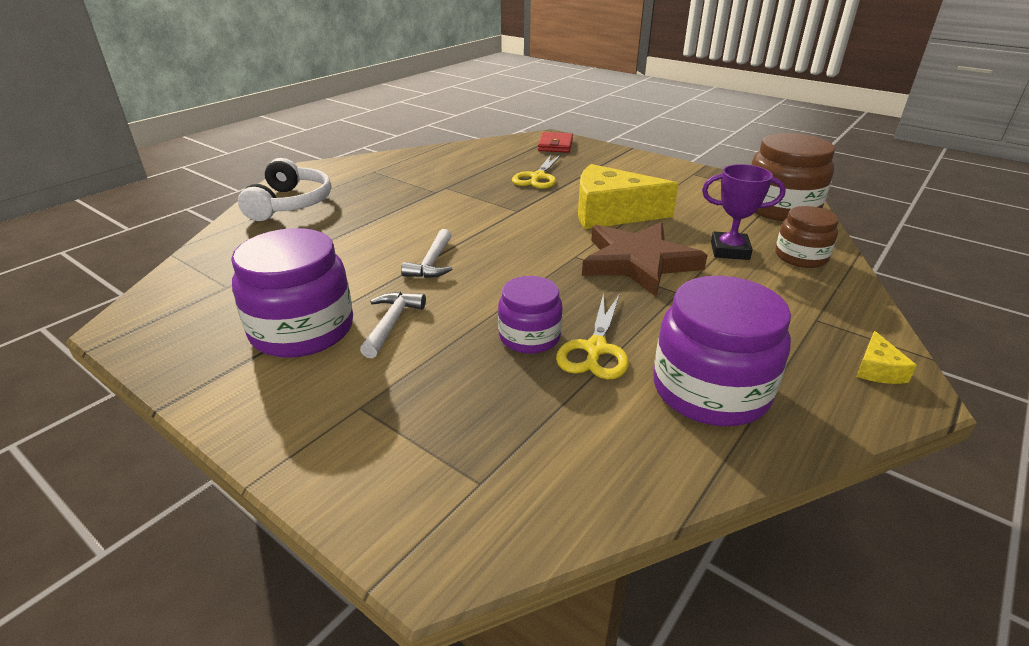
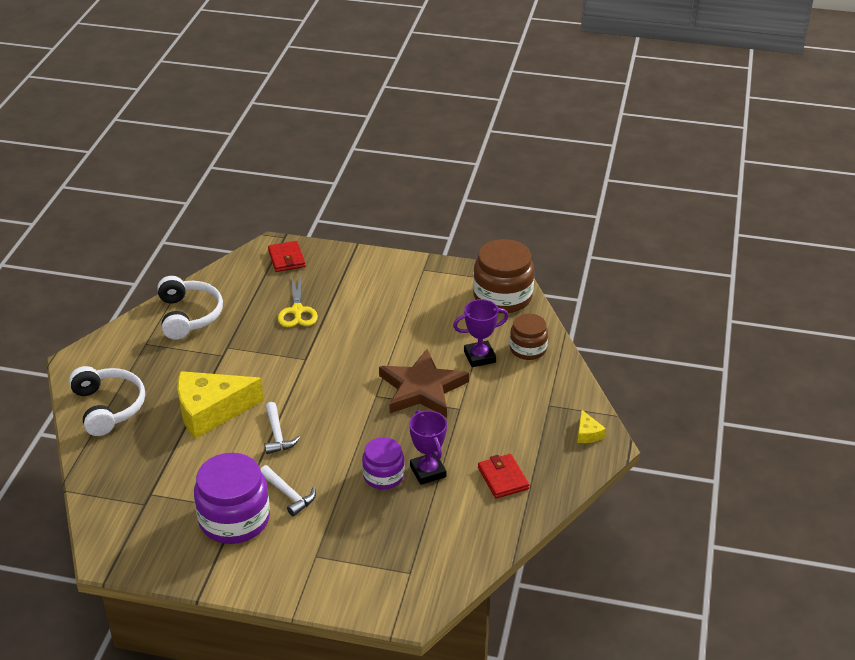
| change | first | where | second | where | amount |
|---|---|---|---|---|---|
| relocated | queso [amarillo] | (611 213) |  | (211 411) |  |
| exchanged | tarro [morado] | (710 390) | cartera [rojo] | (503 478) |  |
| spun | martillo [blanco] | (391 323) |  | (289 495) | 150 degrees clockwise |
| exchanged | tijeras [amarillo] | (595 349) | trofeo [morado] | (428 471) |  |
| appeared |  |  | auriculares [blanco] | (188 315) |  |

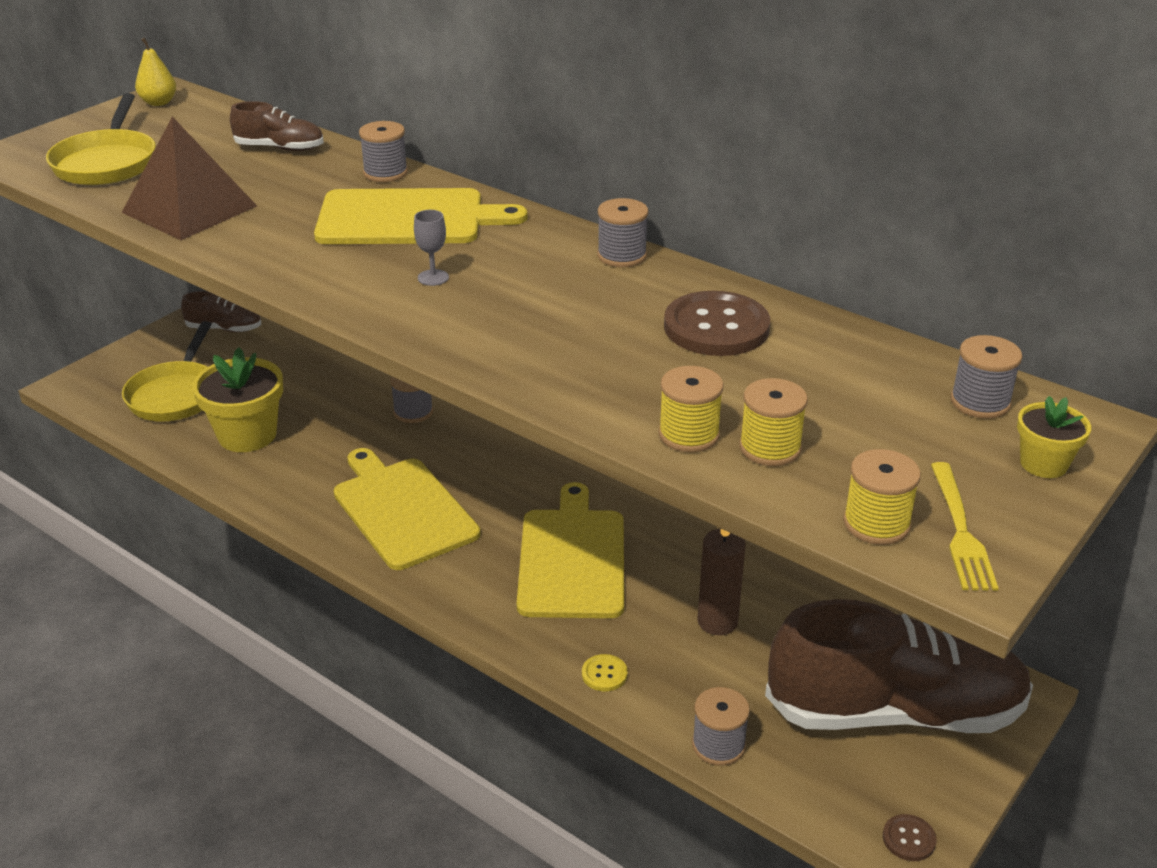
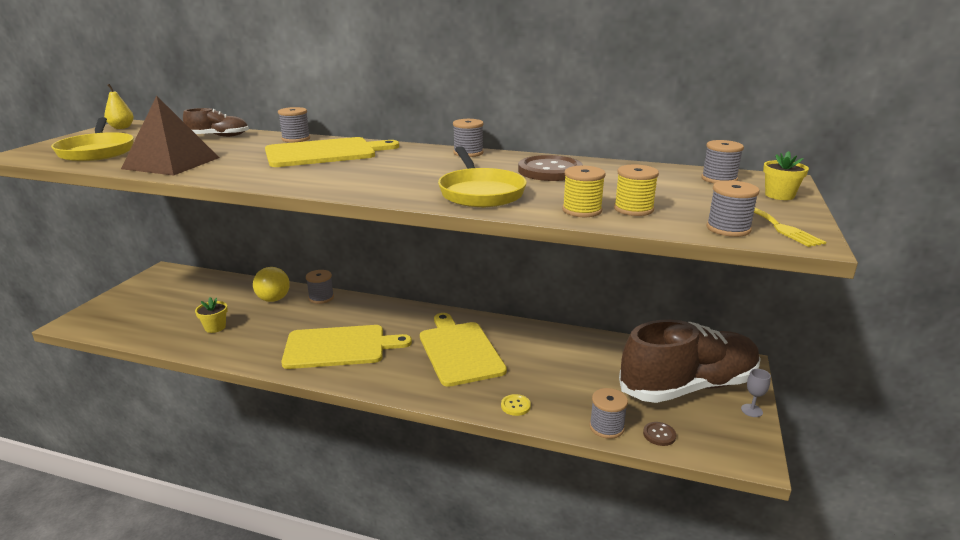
| change | first | where | second | where | amount |
|---|---|---|---|---|---|
| relocated | copa [gris] | (433 277) |  | (751 410) |  |
| missing | zapato [marrón] | (224 329) |  |  |  |
| relocated | sartén [amarillo] | (176 395) |  | (480 192) |  |
| size | maceta [amarillo] | (247 435) |  | (215 327) | x0.52 |
| spun | tabla de cortar [amarillo] | (402 510) |  | (339 347) | 135 degrees clockwise |
| colour | carrete [amarillo] | (876 524) | carrete [gris] | (728 229) |  |
| missing | vela [marrón] | (717 621) |  |  |  |
| relocated | botón [marrón] | (908 839) |  | (659 435) |  |
| appeared |  |  | pelota [amarillo] | (273 299) |  |

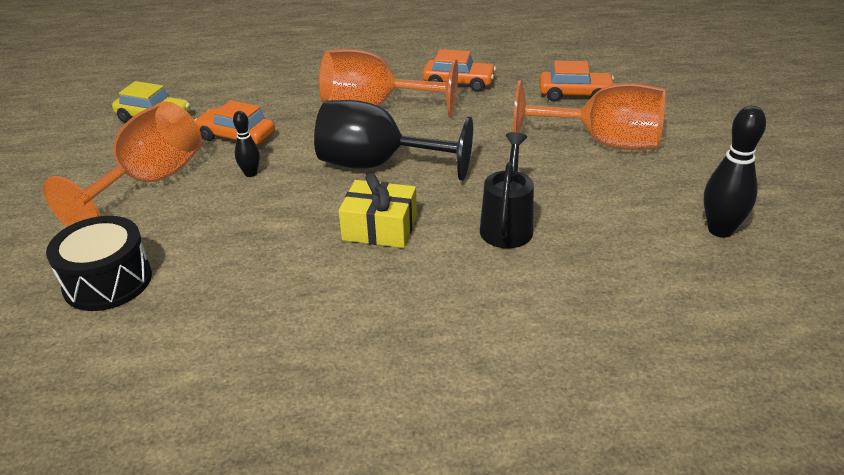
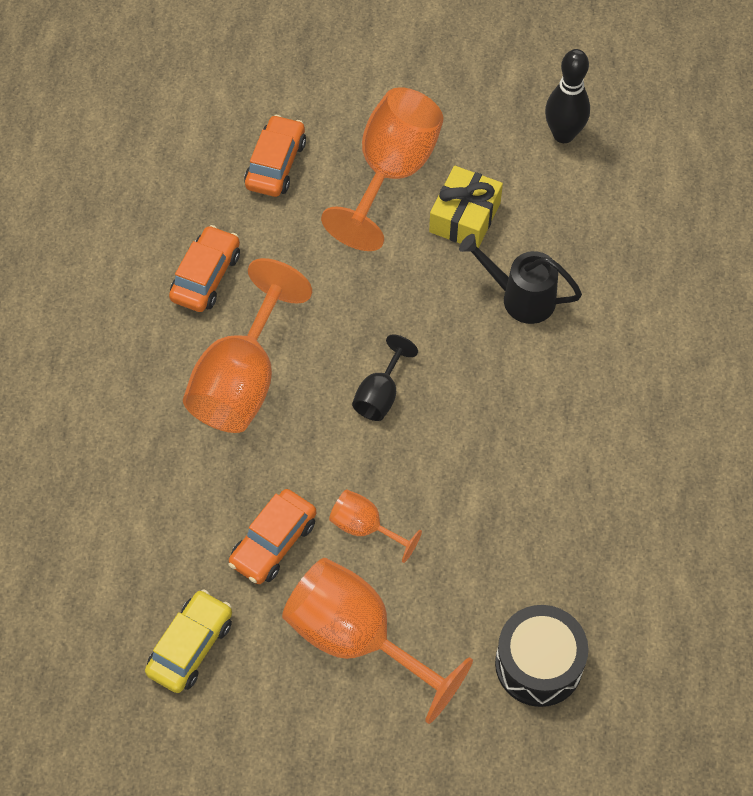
| change | first | where | second | where | amount |
|---|---|---|---|---|---|
| size | copa [negro] | (377 165) |  | (380 395) | x0.50 |
| exchanged | bolo [negro] | (250 174) | copa [naranja] | (365 527) |  |
| relocated | regalo [amarillo] | (380 228) |  | (465 217) |  |

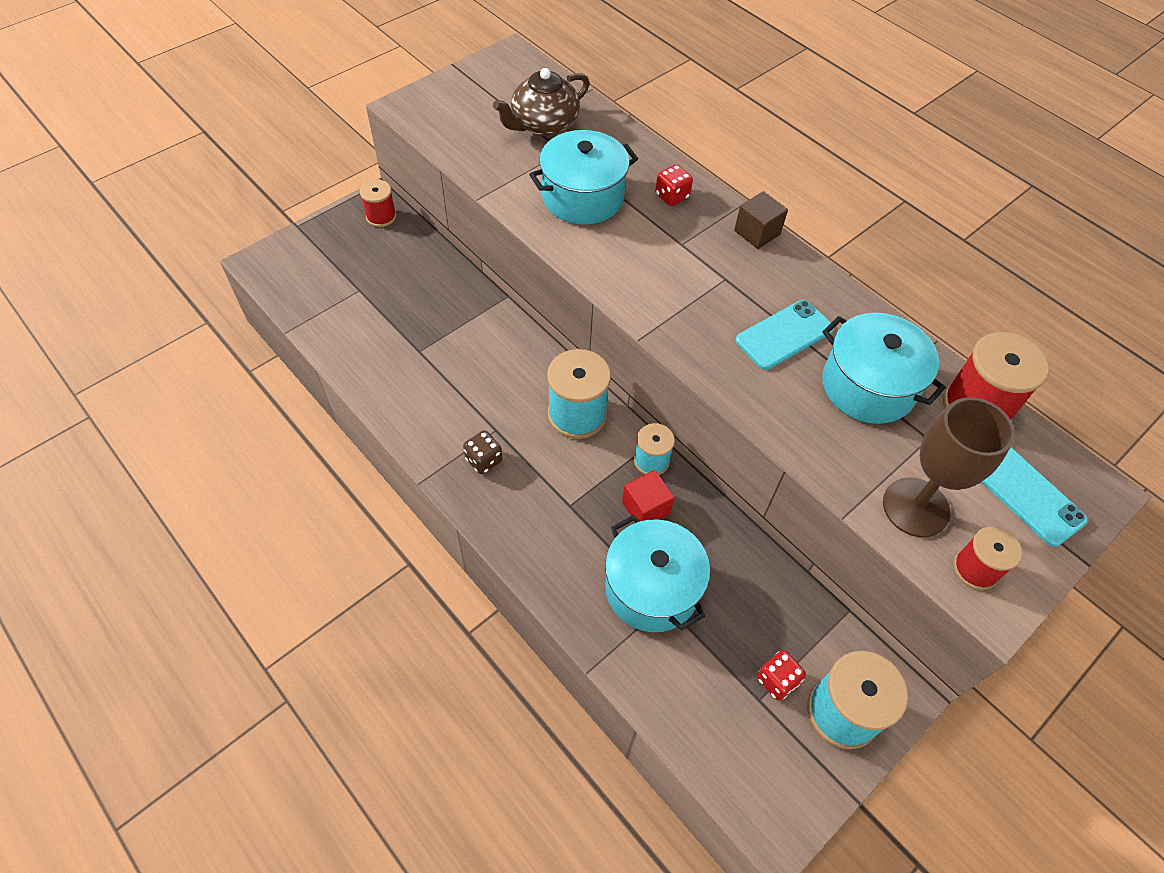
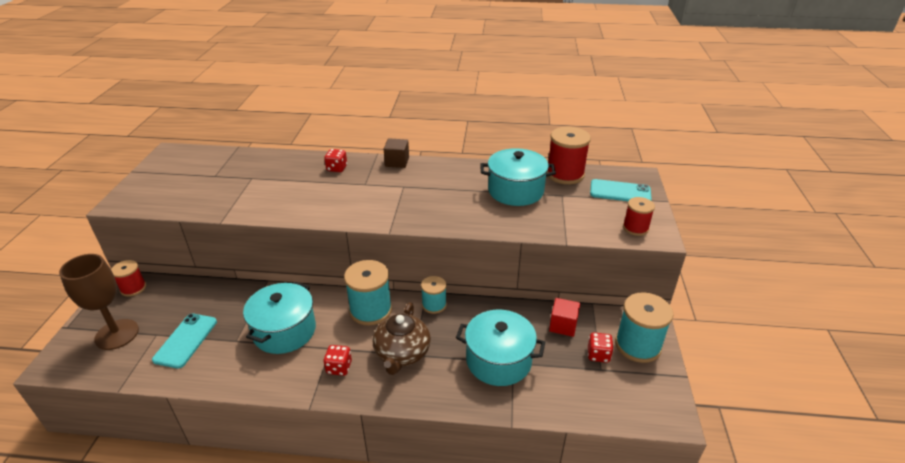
| change | first | where | second | where | amount |
|---|---|---|---|---|---|
| relocated | tetera [marrón] | (543 124) |  | (402 353) |  |
| relocated | olla [turquesa] | (583 197) |  | (284 331) |  |
| relocated | móvil [turquesa] | (784 335) |  | (186 340) |  |
| relocated | copa [marrón] | (915 507) |  | (117 334) |  |
| colour | dado [marrón] | (484 460) | dado [rojo] | (339 367) |  |
| relocated | cubo [rojo] | (646 508) |  | (563 325) |  |

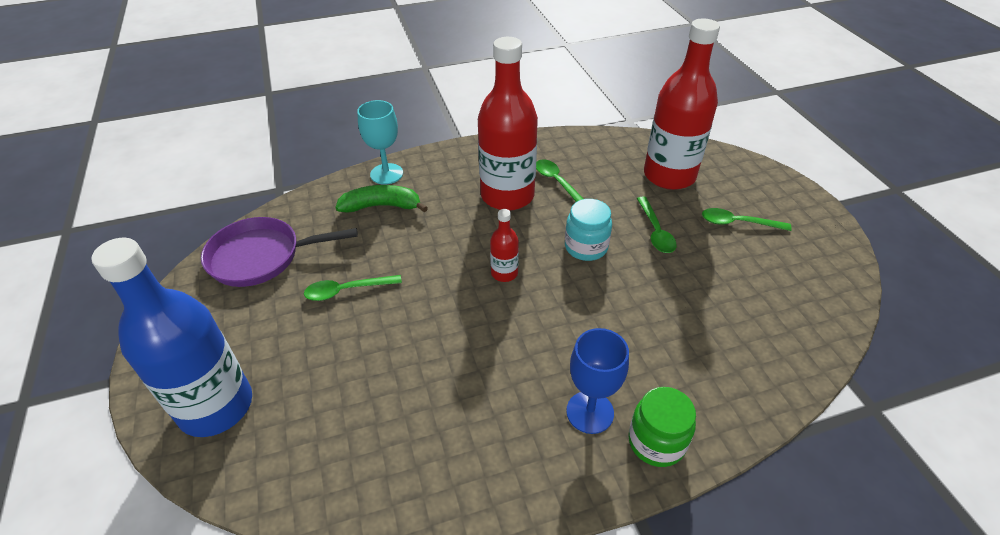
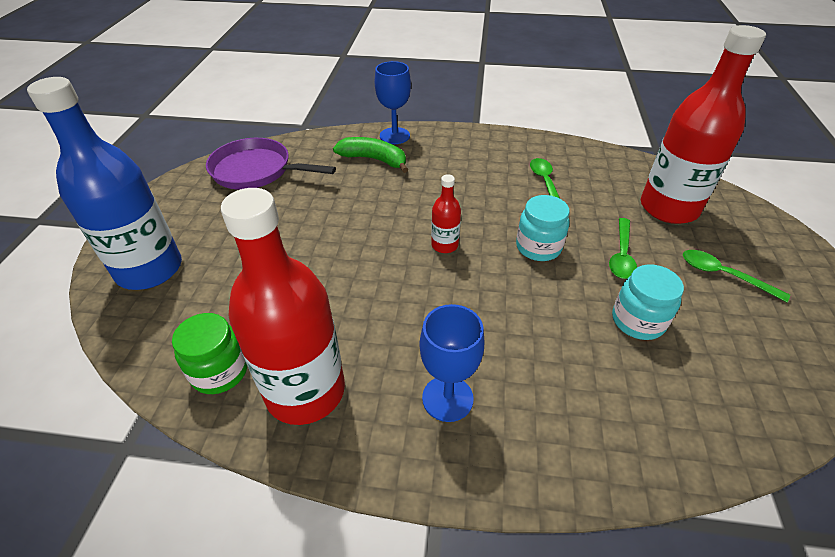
| change | first | where | second | where | amount |
|---|---|---|---|---|---|
| relocated | botella [rojo] | (507 196) |  | (305 391) |  |
| colour | copa [turquesa] | (386 174) | copa [azul] | (394 136) |  |
| missing | cuchara [verde] | (347 290) |  |  |  |
| relocated | tarro [verde] | (656 442) |  | (219 371) |  |
| appeared |  |  | tarro [turquesa] | (638 321) |  |

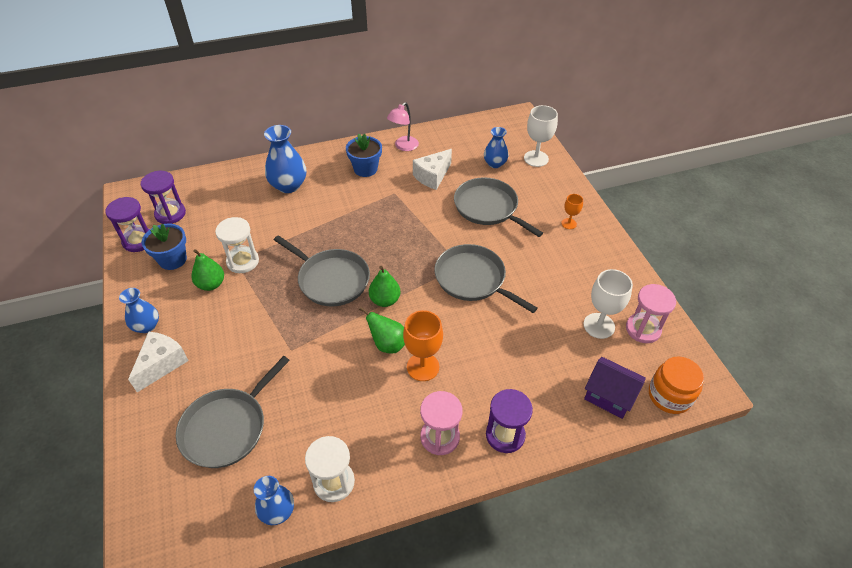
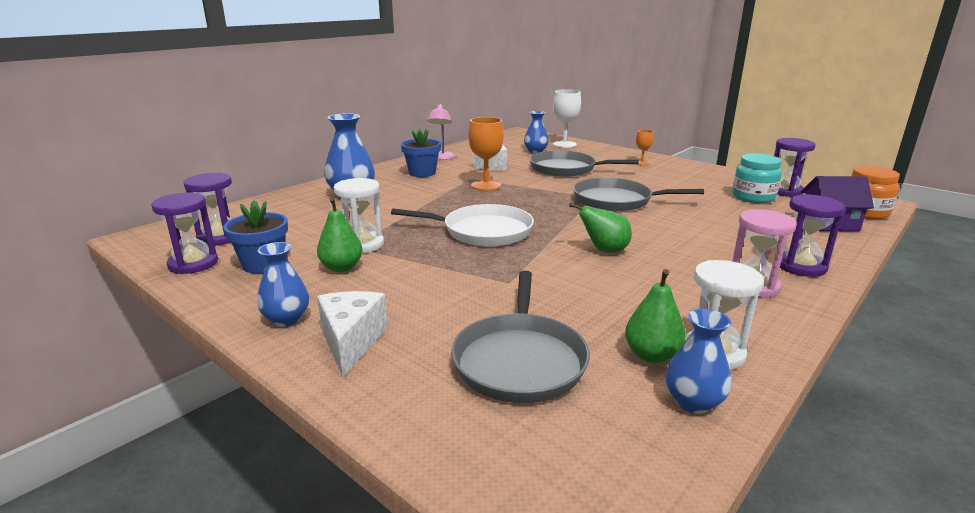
| change | first | where | second | where | amount |
|---|---|---|---|---|---|
| colour | sartén [gris] | (331 279) | sartén [blanco] | (483 231) |  |
| relocated | pera [verde] | (385 300) |  | (651 355) |  |
| exchanged | copa [blanco] | (599 326) | tarro [turquesa] | (753 197) |  |
| colour | reloj de arena [rosa] | (643 329) | reloj de arena [morado] | (784 191) |  |
| relocated | copa [naranja] | (423 367) |  | (486 185) |  |

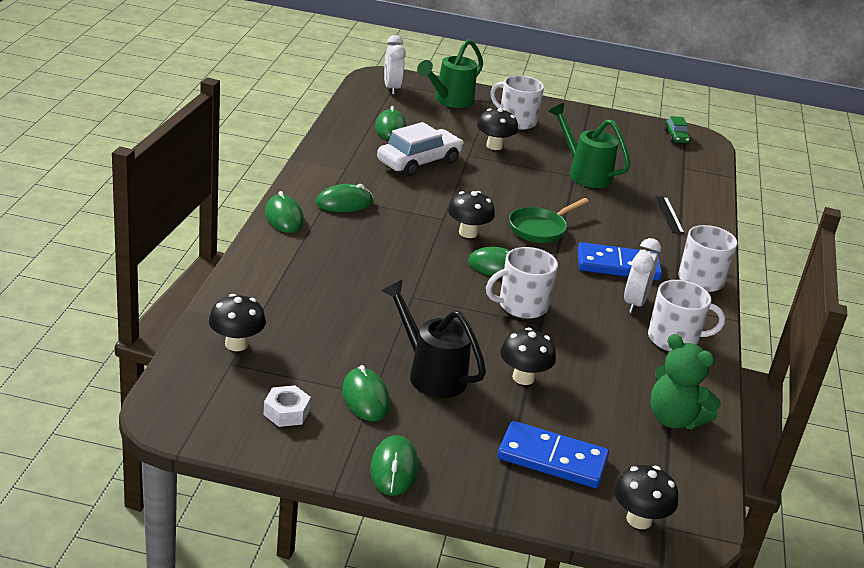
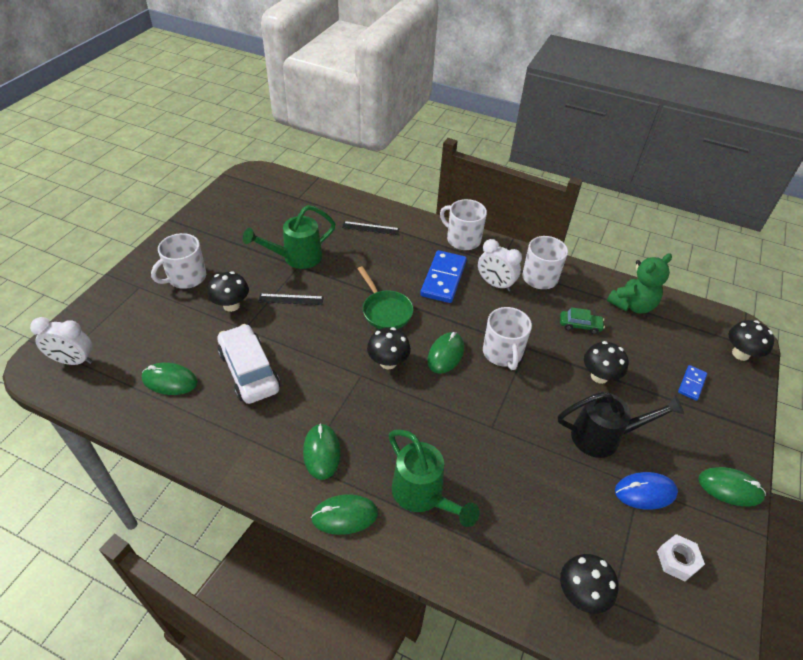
| change | first | where | second | where | amount |
|---|---|---|---|---|---|
| relocated | regadera [verde] | (449 101) |  | (422 495) |  |
| relocated | coche [verde] | (676 137) |  | (580 325) |  |
| spun | regadera [negro] | (431 373) |  | (603 437) | 150 degrees counterclockwise |
| colour | ratón [verde] | (365 398) | ratón [azul] | (645 492) |  |
| size | ficha de dominó [azul] | (552 459) |  | (691 384) | x0.52 |
| appeared |  |  | regla [negro] | (291 299) |  |

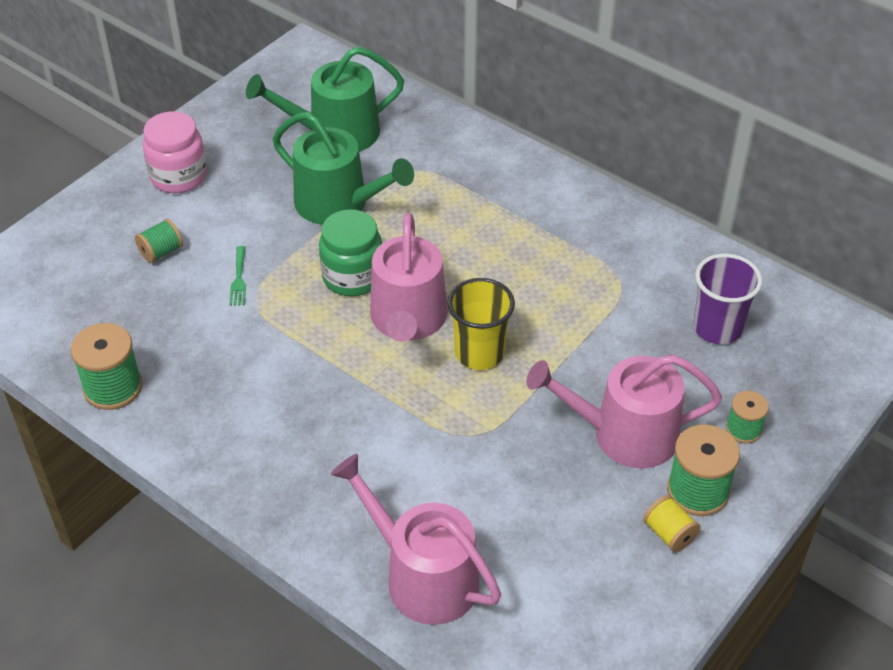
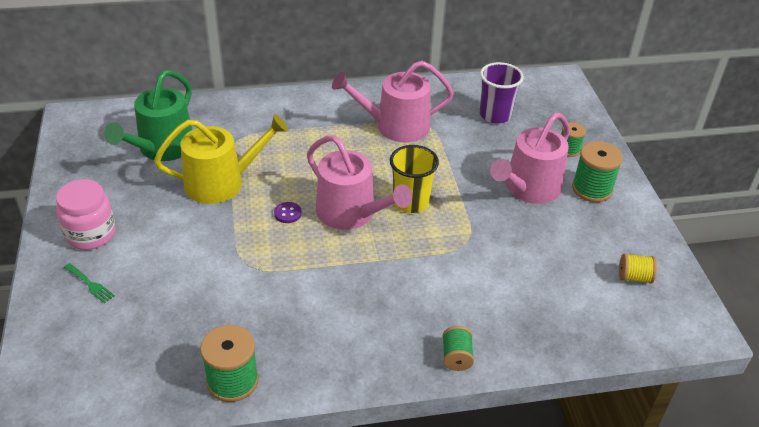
| change | first | where | second | where | amount |
|---|---|---|---|---|---|
| colour | regadera [verde] | (339 203) | regadera [amarillo] | (221 182) |  |
| exchanged | tarro [verde] | (352 277) | botón [morado] | (287 213) |  |
| relocated | carrete [verde] | (161 252) |  | (456 357) |  |
| relocated | tenedor [verde] | (239 279) |  | (90 284) |  |
| relocated | regadera [rosa] | (423 576) |  | (396 126) |  |
| relocated | carrete [amarillo] | (669 534) |  | (634 277) |  |

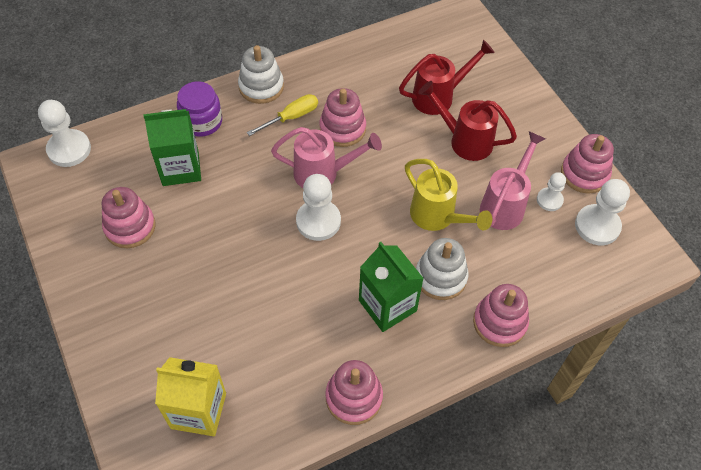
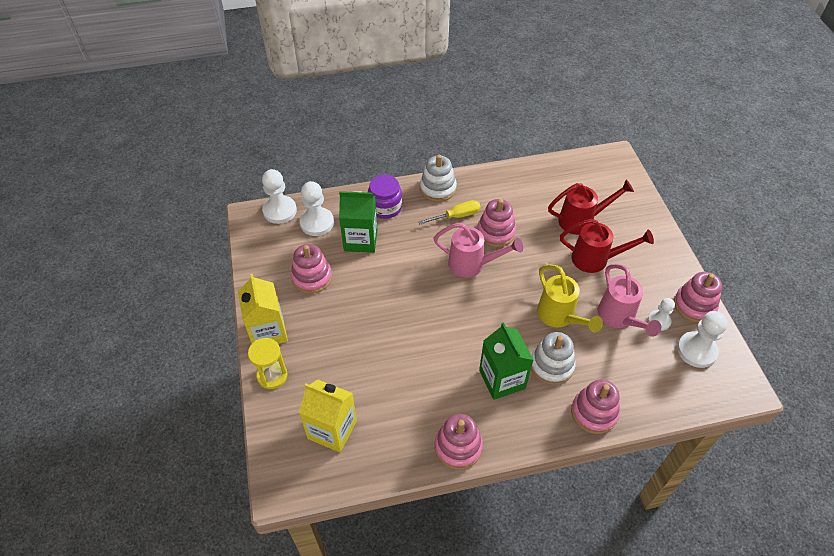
| change | first | where | second | where | amount |
|---|---|---|---|---|---|
| spun | regadera [rojo] | (464 140) |  | (596 259) | 150 degrees clockwise |
| spun | regadera [rosa] | (505 205) |  | (619 318) | 120 degrees clockwise |
| relocated | peón [blanco] | (318 221) |  | (317 223) |  |
| appeared |  |  | cartón de leche [amarillo] | (268 332) |  |
| appeared |  |  | reloj de arena [amarillo] | (272 376) |  |

